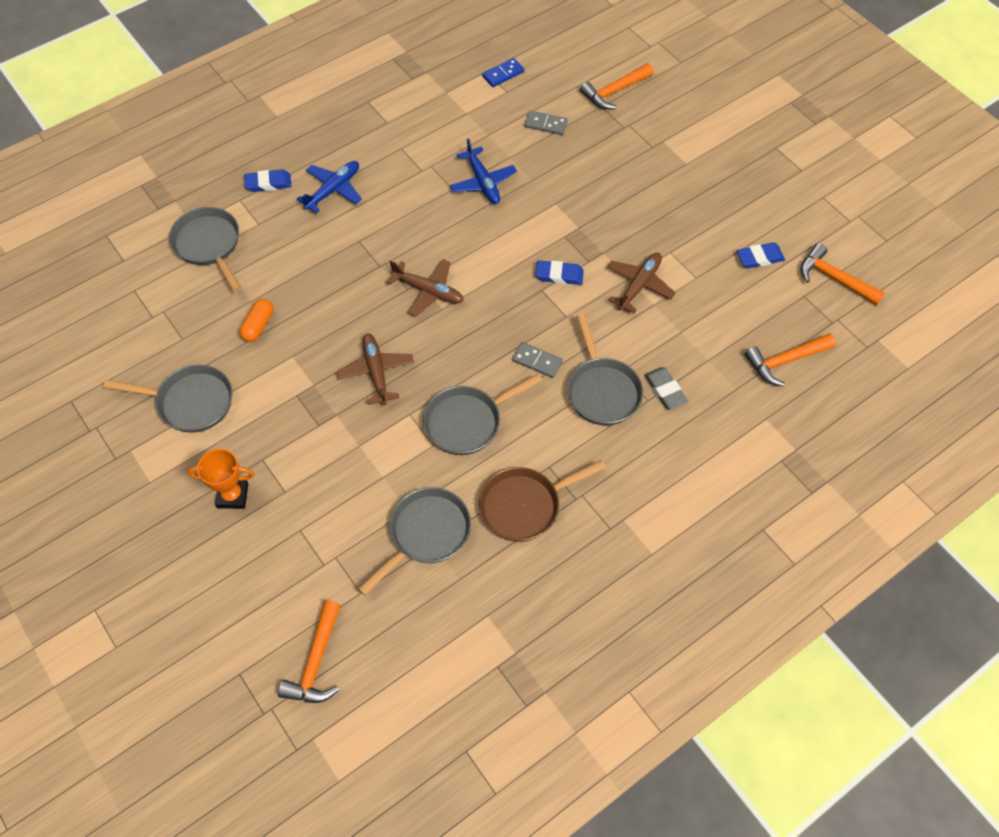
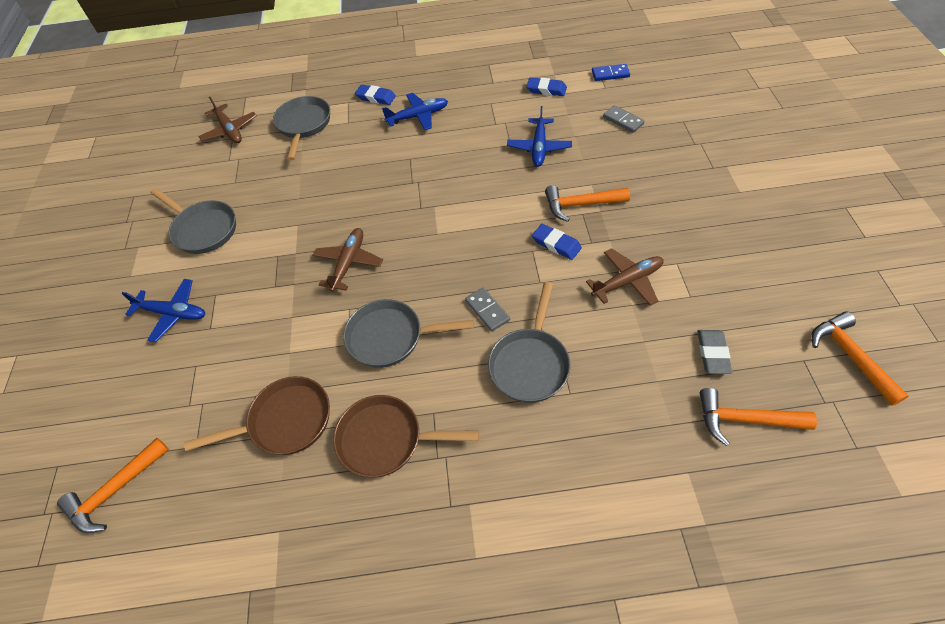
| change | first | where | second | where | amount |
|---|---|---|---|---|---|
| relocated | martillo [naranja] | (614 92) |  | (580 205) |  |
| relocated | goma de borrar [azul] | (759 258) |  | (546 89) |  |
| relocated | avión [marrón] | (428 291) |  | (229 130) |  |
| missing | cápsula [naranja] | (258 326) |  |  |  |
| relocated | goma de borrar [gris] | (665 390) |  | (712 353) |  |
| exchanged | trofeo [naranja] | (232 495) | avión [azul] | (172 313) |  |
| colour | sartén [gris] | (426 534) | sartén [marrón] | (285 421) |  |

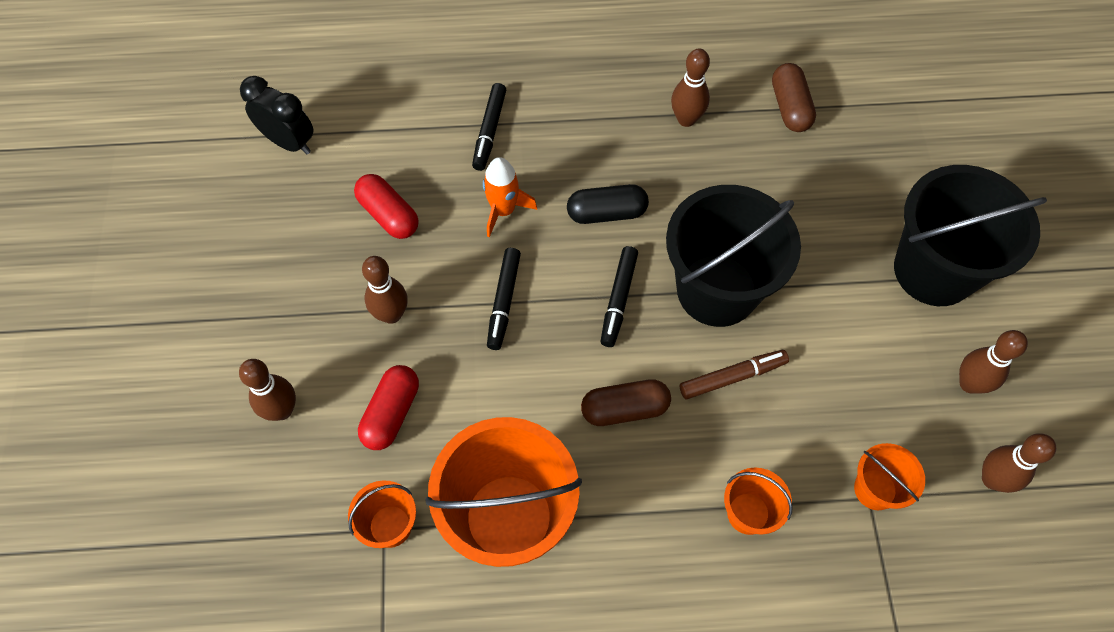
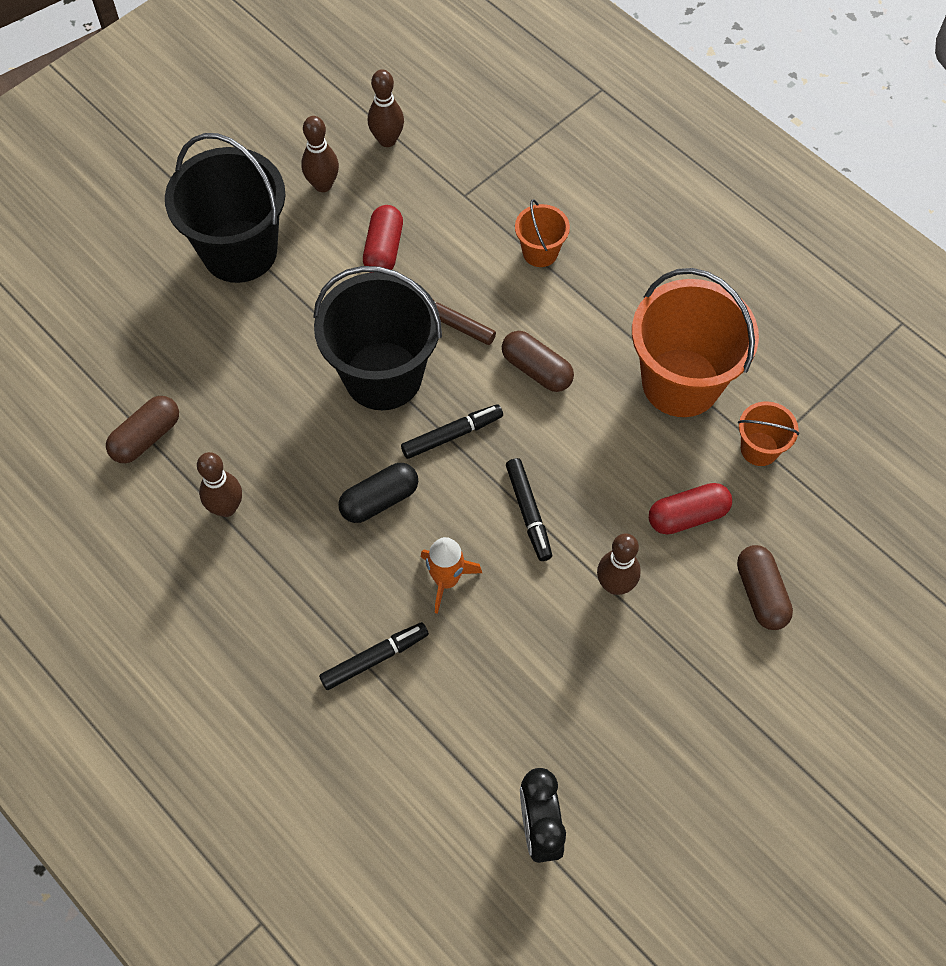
| change | first | where | second | where | amount |
|---|---|---|---|---|---|
| relocated | cápsula [rojo] | (389 215) |  | (383 249) |  |
| spun | cápsula [negro] | (606 213) |  | (379 500) | 75 degrees counterclockwise |
| spun | rotulador [negro] | (503 302) |  | (528 513) | 105 degrees clockwise |
| exchanged | bolo [marrón] | (282 410) | cápsula [marrón] | (760 593) |  |
| missing | balde [naranja] | (875 489) |  |  |  |

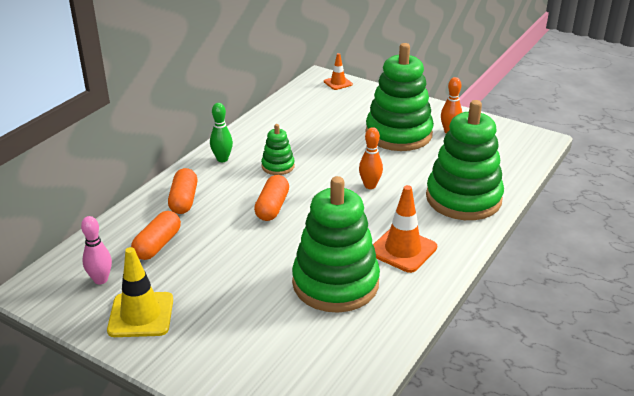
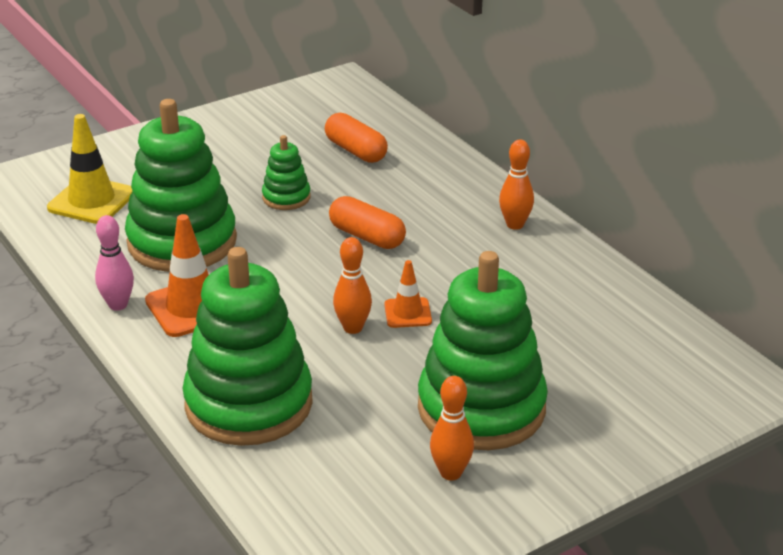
| change | first | where | second | where | amount |
|---|---|---|---|---|---|
| relocated | cono de tráfico [naranja] | (338 83) |  | (408 313) |  |
| colour | bolo [verde] | (222 159) | bolo [naranja] | (515 225) |  |
| relocated | juguete apilable [verde] | (278 166) |  | (286 197) |  |
| missing | cápsula [naranja] | (184 200) |  |  |  |
| relocated | bolo [rosa] | (101 280) |  | (118 305) |  |
| relocated | cono de tráfico [amarillo] | (141 315) |  | (92 201) |  |

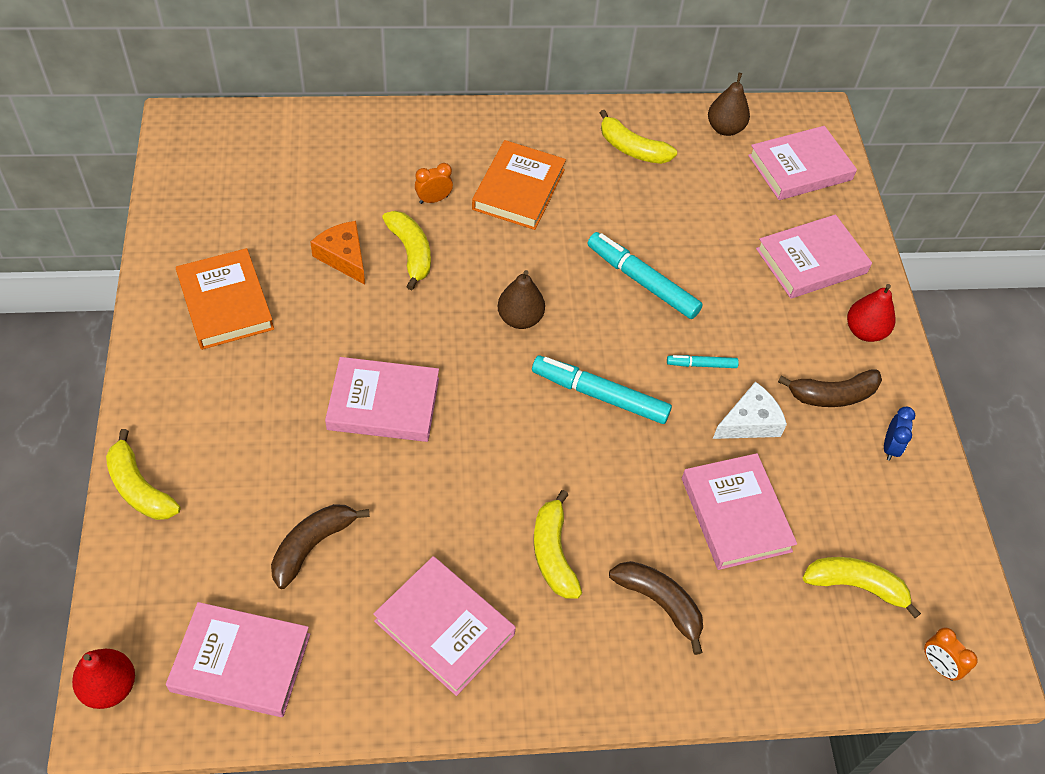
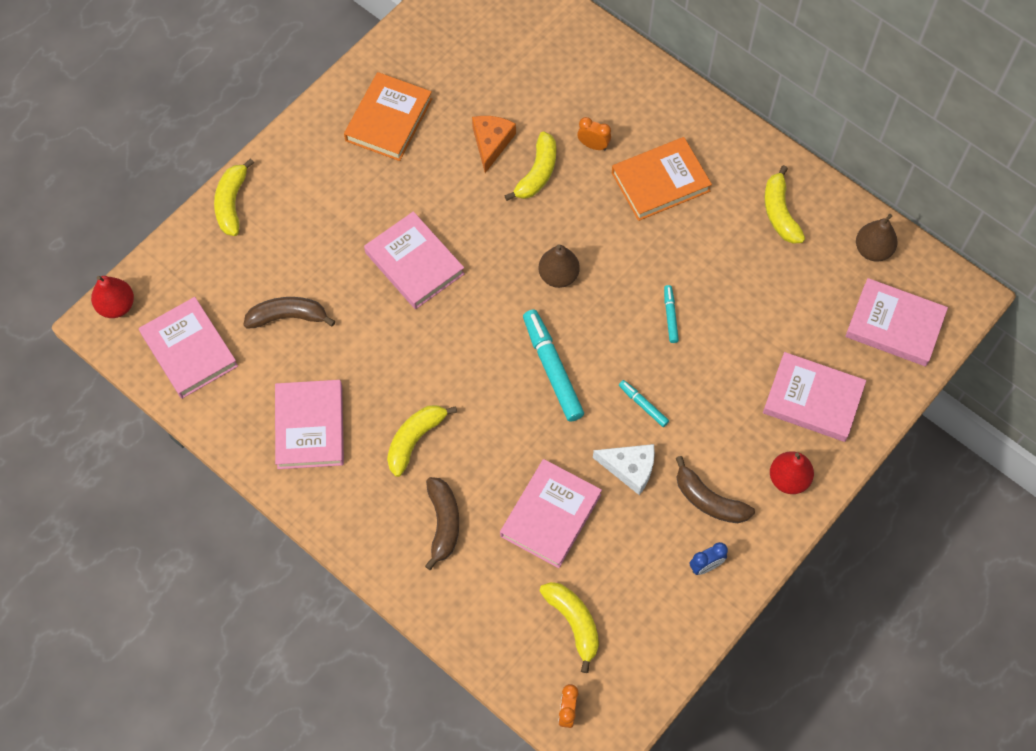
| change | first | where | second | where | amount |
|---|---|---|---|---|---|
| size | rotulador [turquesa] | (642 281) |  | (670 316) | x0.51 |

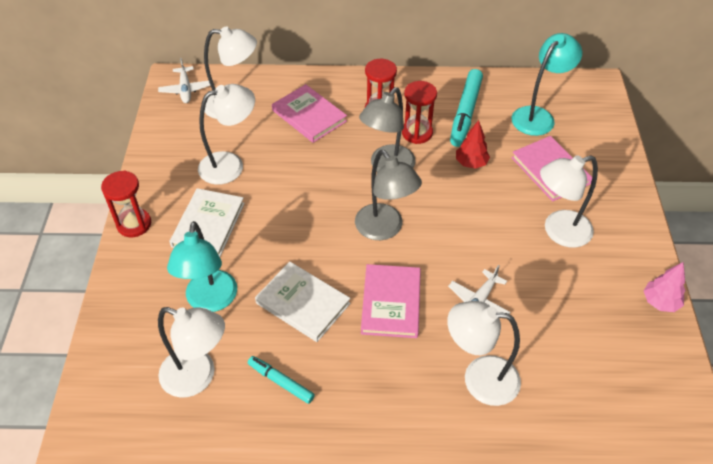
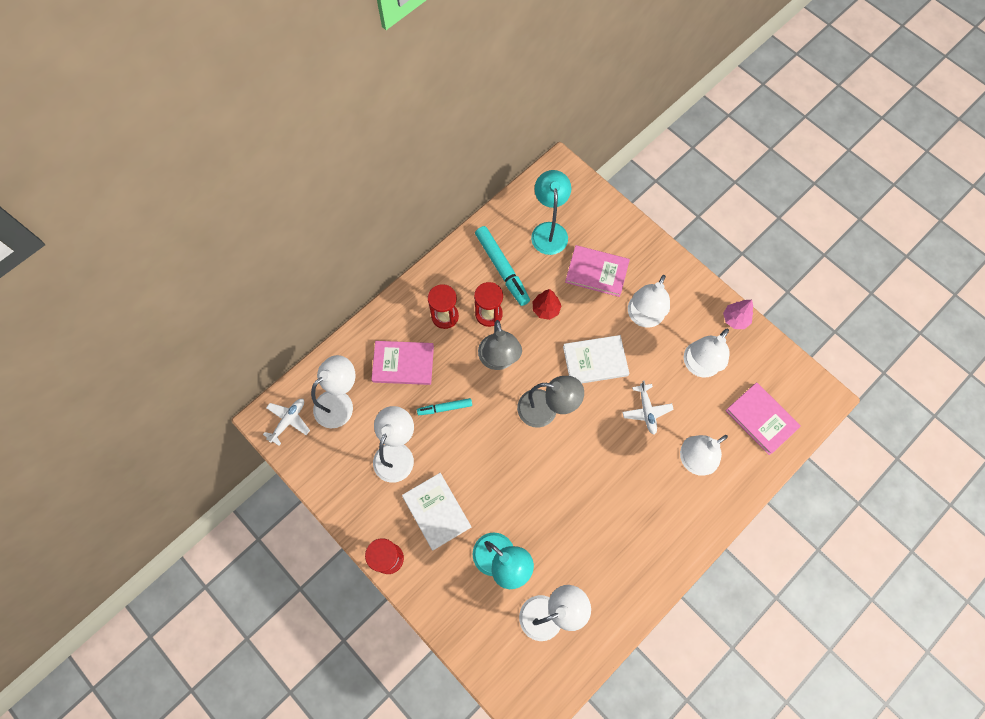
| change | first | where | second | where | amount |
|---|---|---|---|---|---|
| spun | avión [blanco] | (185 90) |  | (288 421) | 90 degrees counterclockwise |
| relocated | libro [blanco] | (303 303) |  | (595 361) |  |
| relocated | libro [rosa] | (391 303) |  | (761 419) |  |
| relocated | rotulador [turquesa] | (281 382) |  | (445 408) |  |
| appeared |  |  | lámpara [blanco] | (698 366) |  |

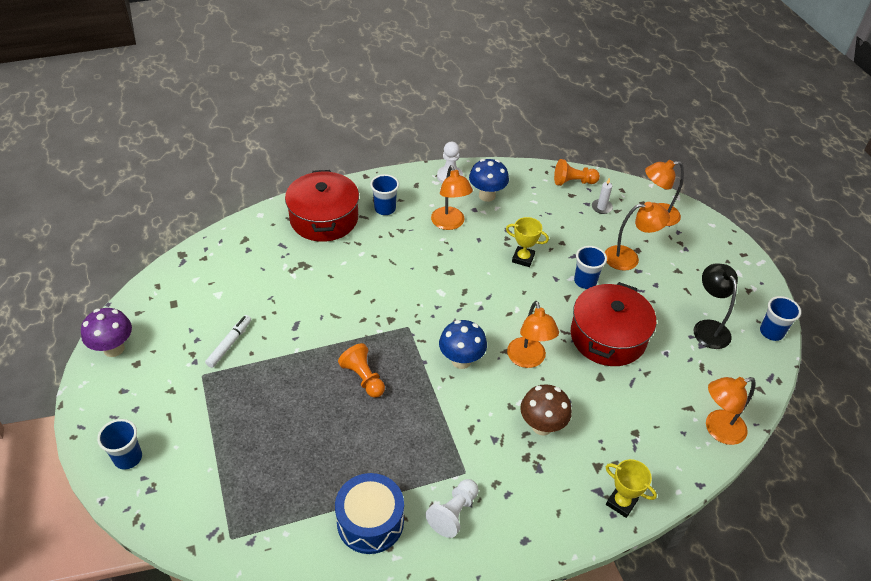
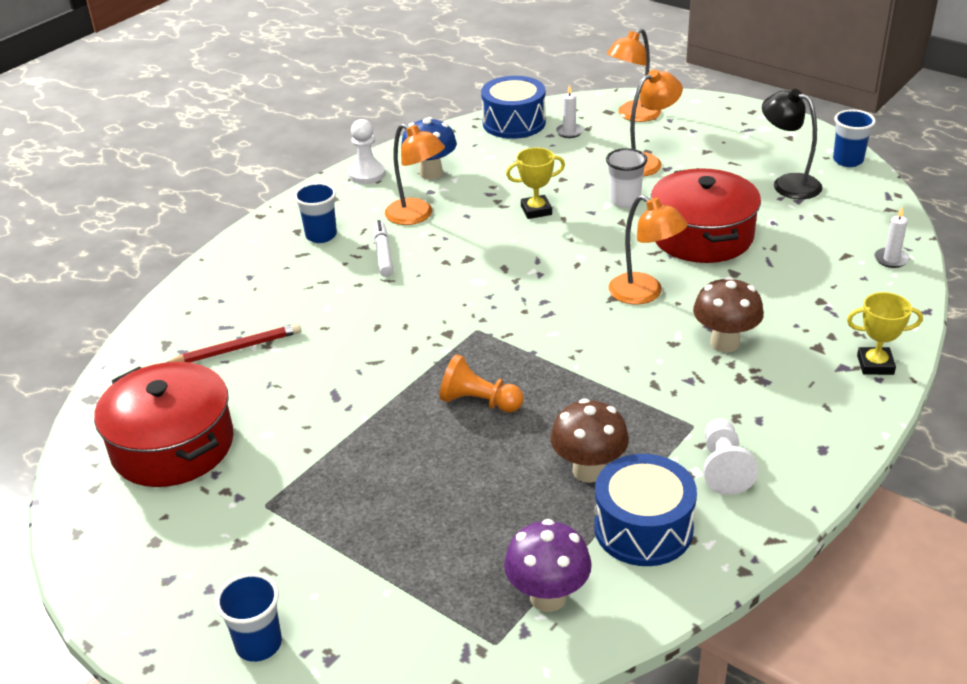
| change | first | where | second | where | amount |
|---|---|---|---|---|---|
| exchanged | peón [naranja] | (573 182) | tambor [azul] | (514 123) |  |
| relocated | olla [rojo] | (324 218) |  | (172 445) |  |
| colour | vaso [azul] | (585 281) | vaso [blanco] | (625 200) |  |
| relocated | seta [morado] | (114 349) |  | (548 597) |  |
| relocated | rotulador [blanco] | (230 344) |  | (383 253) |  |
| missing | seta [azul] | (461 360) |  |  |  |
| exchanged | lámpara [naranja] | (717 430) | vela [blanco] | (891 259) |  |
| appeared |  |  | lápiz [rojo] | (237 348) |  |
| appeared |  |  | seta [marrón] | (589 471) |  |

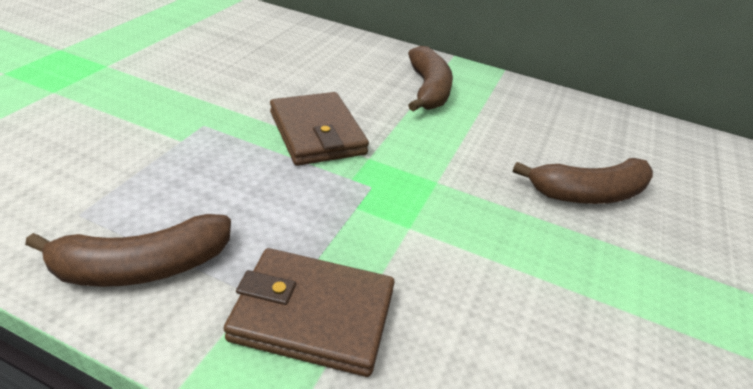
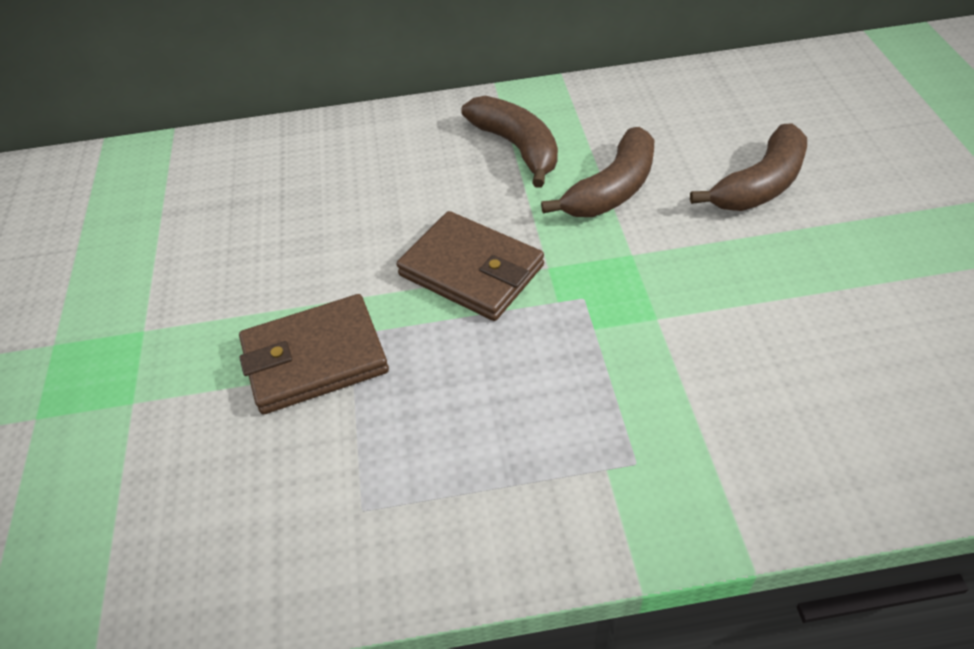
| change | first | where | second | where | amount |
|---|---|---|---|---|---|
| relocated | plátano [marrón] | (142 266) |  | (612 189) |  |
| relocated | cartera [marrón] | (313 315) |  | (315 358) |  |

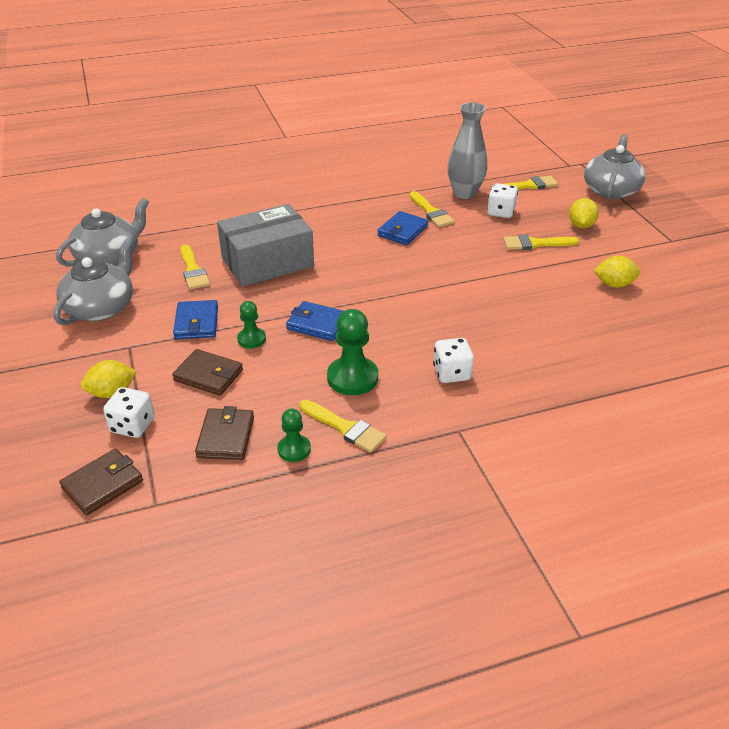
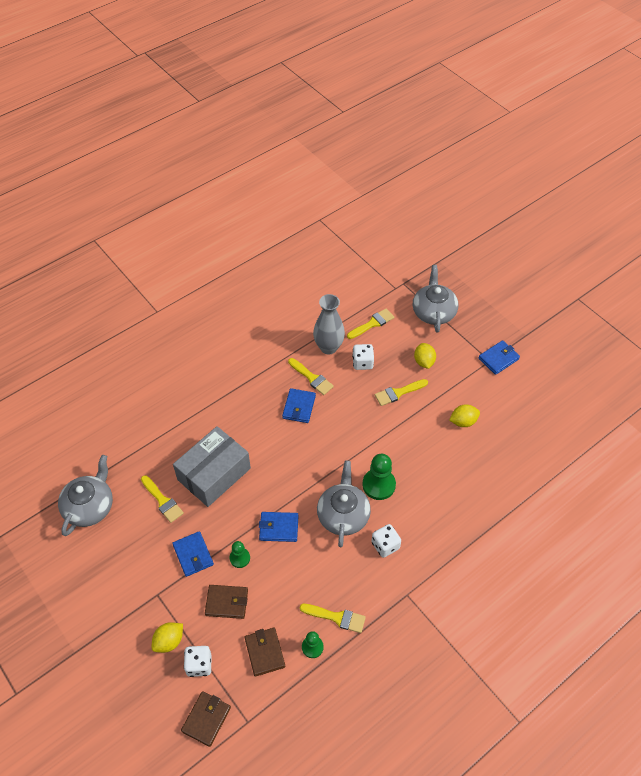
| change | first | where | second | where | amount |
|---|---|---|---|---|---|
| relocated | tetera [gris] | (101 308) |  | (343 515) |  |
| relocated | peón [verde] | (352 378) |  | (378 485) |  |
| appeared |  |  | cartera [azul] | (498 359) |  |

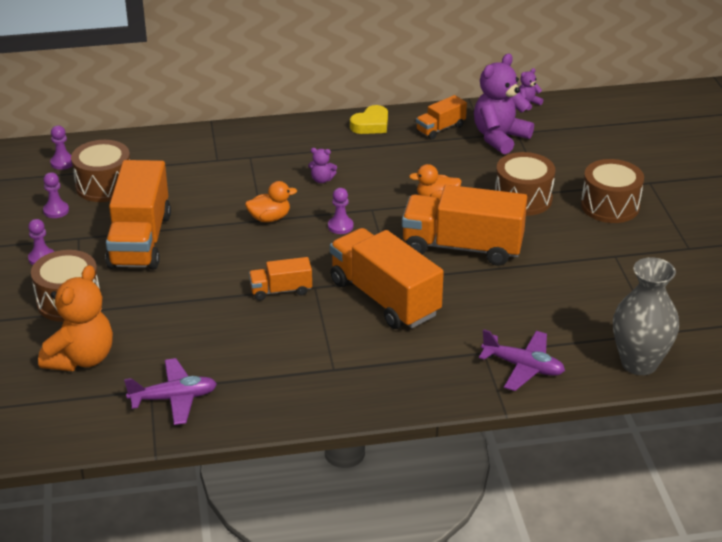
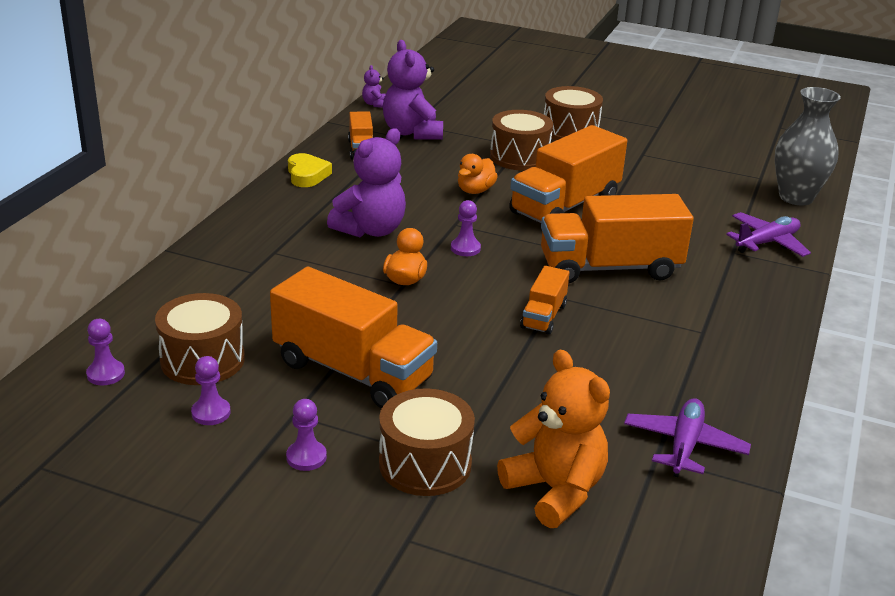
| change | first | where | second | where | amount |
|---|---|---|---|---|---|
| size | osito [morado] | (322 180) |  | (371 230) | x2.25 |

